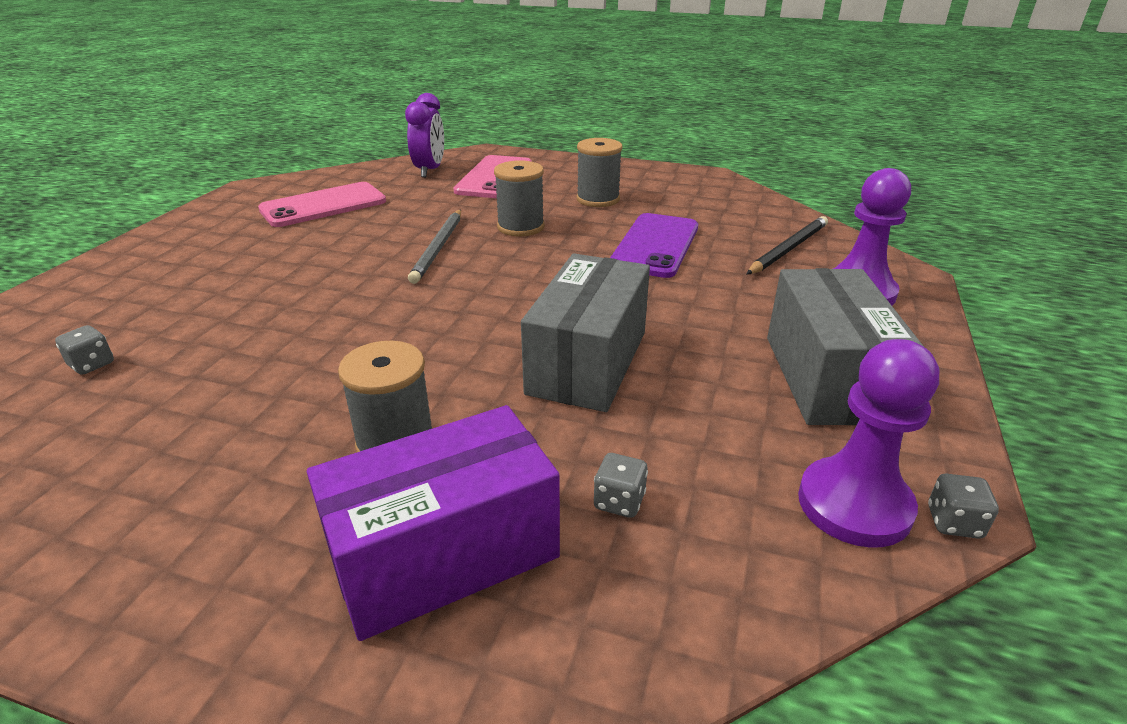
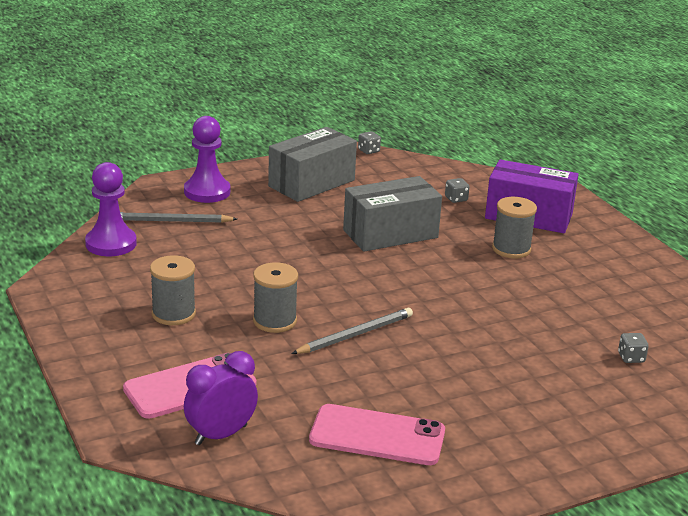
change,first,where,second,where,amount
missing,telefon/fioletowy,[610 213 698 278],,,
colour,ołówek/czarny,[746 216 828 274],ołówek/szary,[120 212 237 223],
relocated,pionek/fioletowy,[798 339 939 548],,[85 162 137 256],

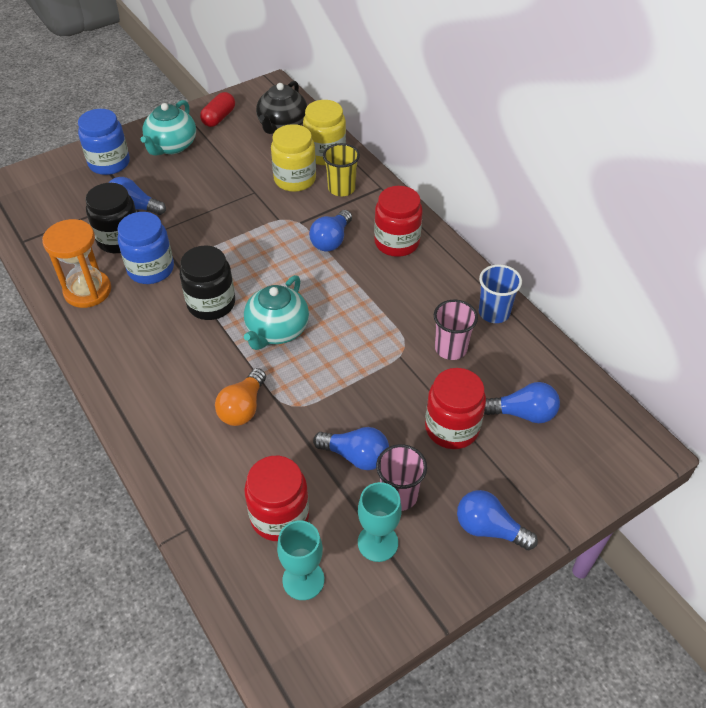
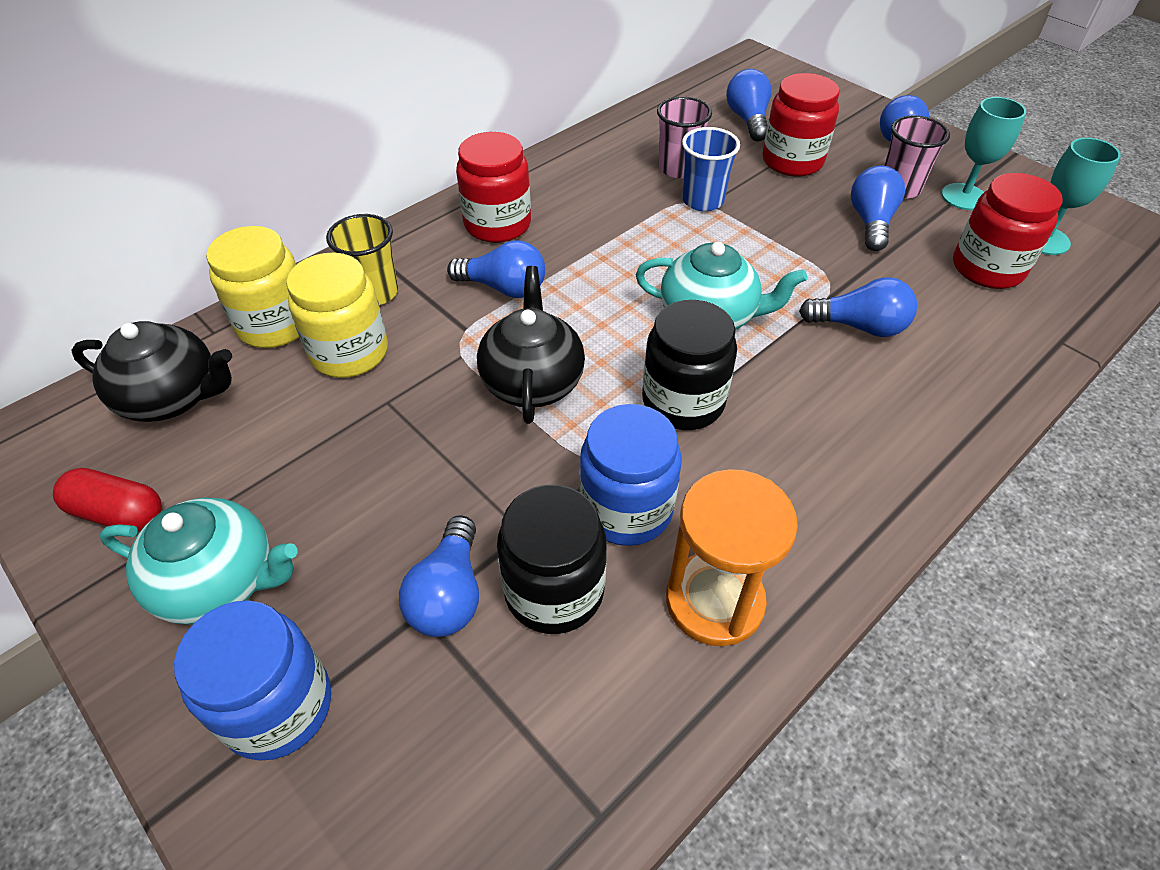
change,first,where,second,where,amount
relocated,szklanka/niebieski,[479 265 522 323],,[682 127 740 211],
colour,żarówka/pomarańczowy,[215 368 266 426],żarówka/niebieski,[799 277 917 337],
appeared,,,imbryk/czarny,[477 266 585 424],

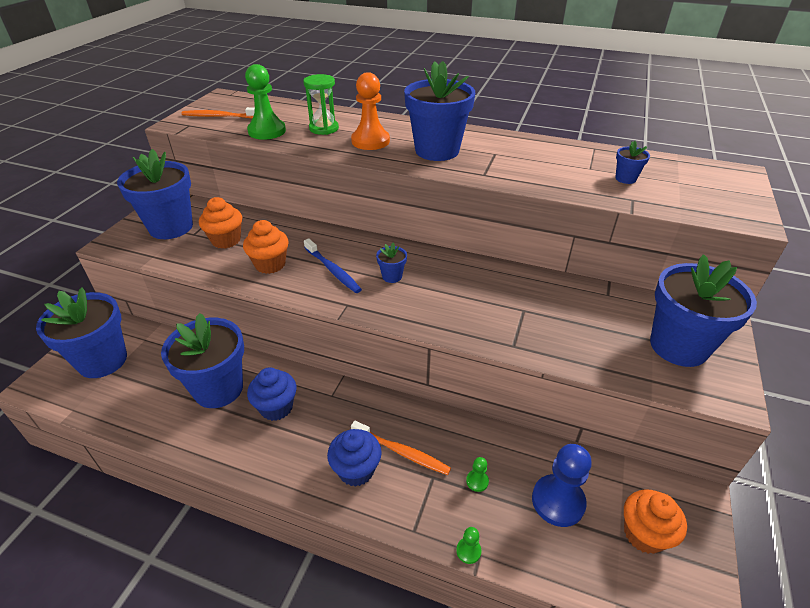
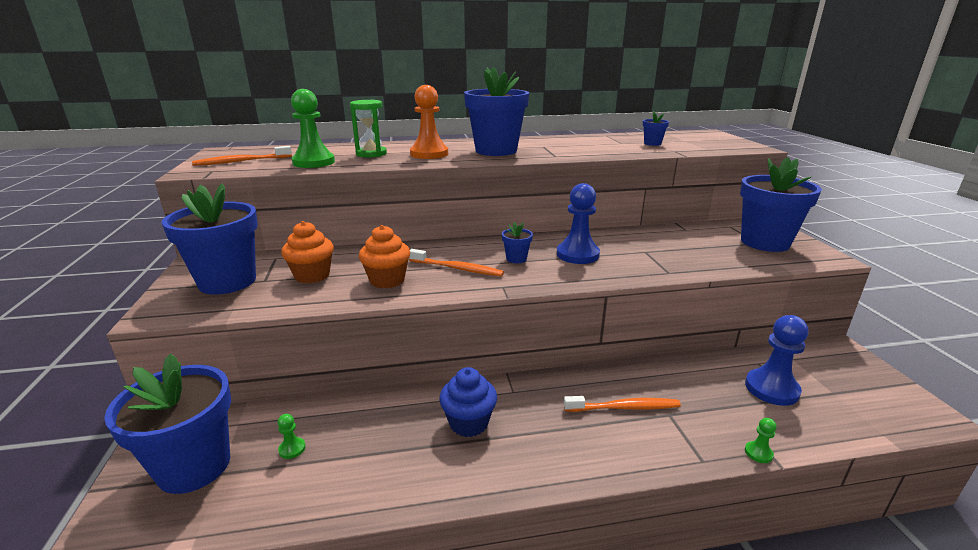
change,first,where,second,where,amount
colour,szczoteczka do zębów/niebieski,[304 238 362 293],szczoteczka do zębów/pomarańczowy,[409 249 504 277],
missing,doniczka/niebieski,[161 313 244 408],,,
missing,muffinka/niebieski,[327 429 382 487],,,
relocated,pionek/zielony,[466 457 489 492],,[278 414 306 459],
missing,muffinka/pomarańczowy,[624 489 687 554],,,
appeared,,,pionek/niebieski,[557 183 600 264],

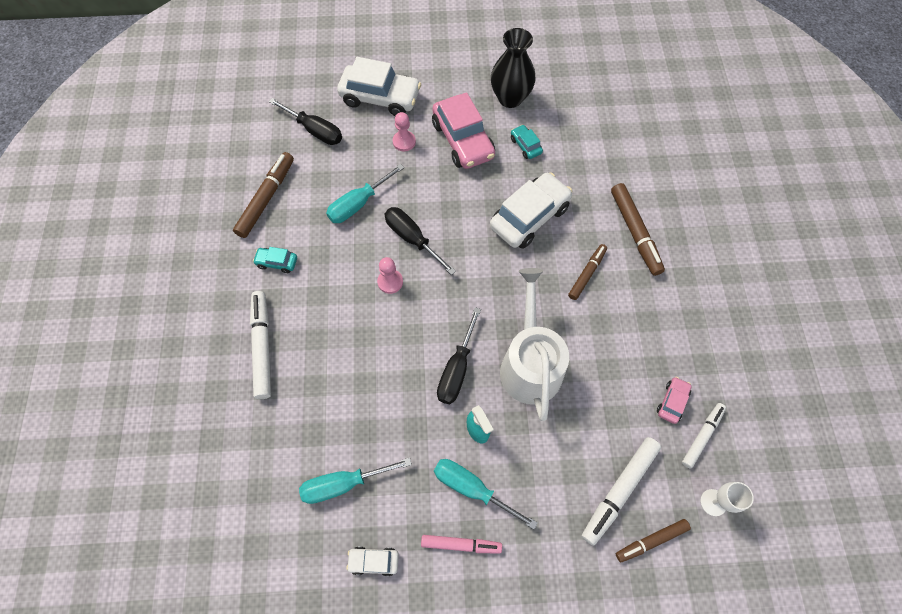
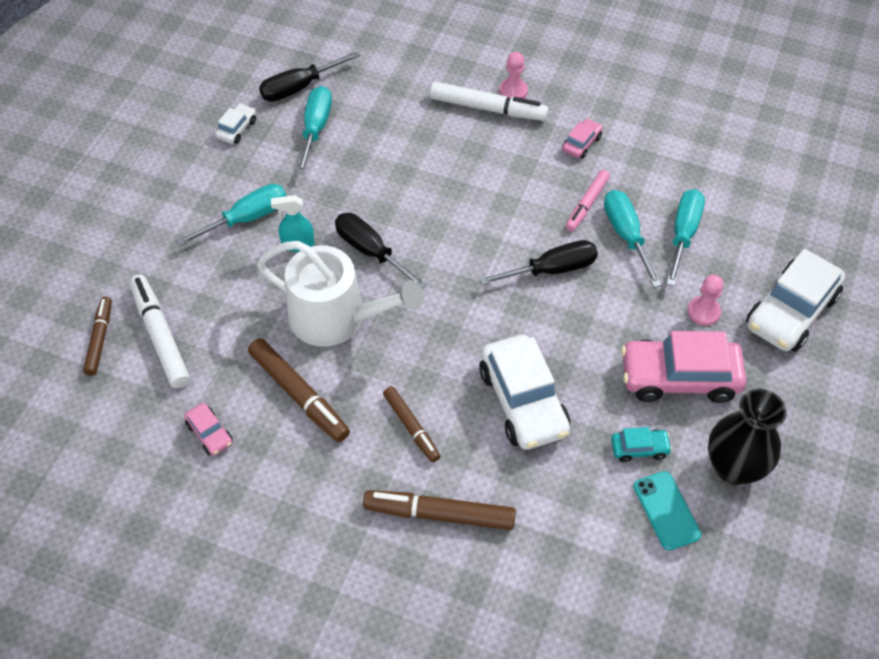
change,first,where,second,where,amount
relocated,śrubokręt/czarny,[269 98 342 145],,[259 51 360 102],
relocated,flamaster/brązowy,[233 152 294 238],,[248 338 350 442],
colour,samochód/turkusowy,[253 247 297 273],samochód/różowy,[562 118 603 159],
relocated,pionek/różowy,[377 257 403 294],,[499 52 528 99],
missing,flamaster/biały,[682 403 726 469],,,
missing,kielich/biały,[700 482 754 516],,,
relocated,flamaster/różowy,[421 535 502 553],,[566 170 610 231],
appeared,,,śrubokręt/turkusowy,[666 189 705 286],
appeared,,,telefon/turkusowy,[633 471 701 551],

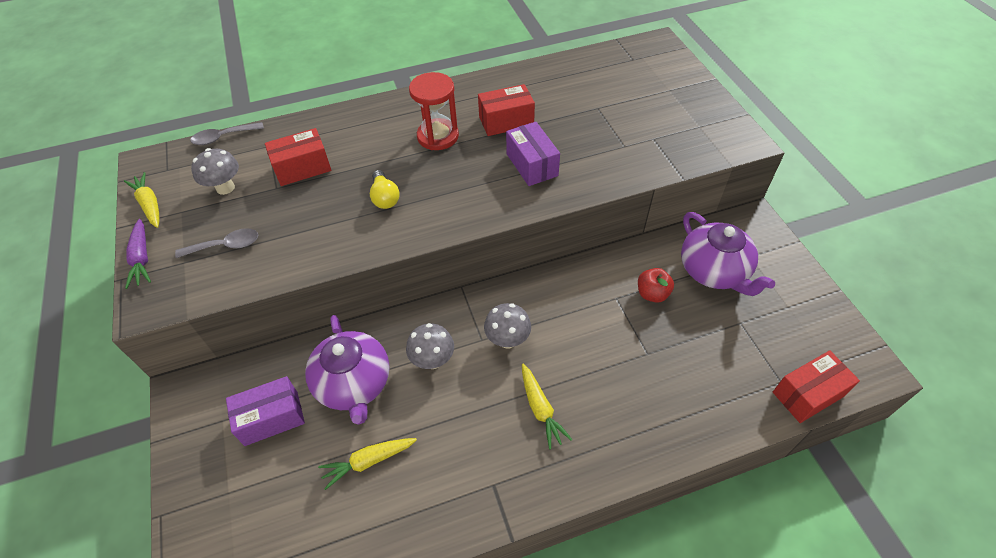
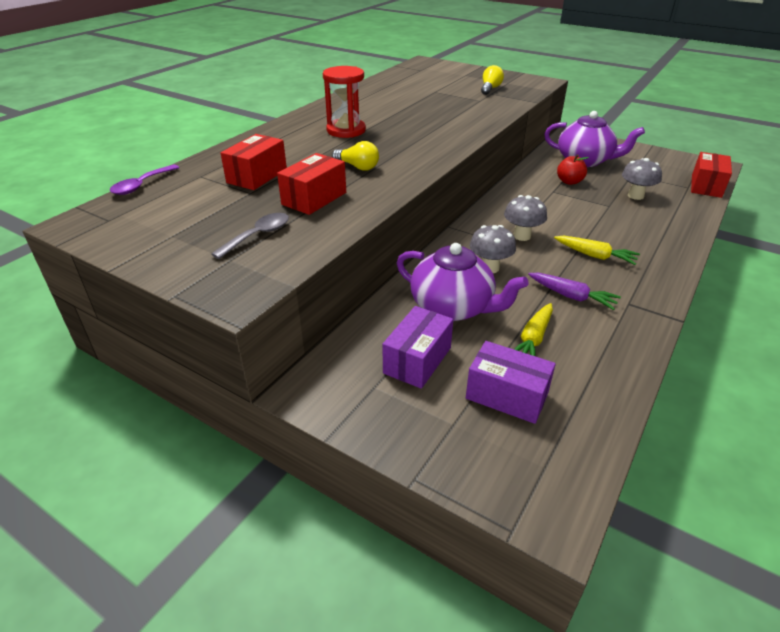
change,first,where,second,where,amount
relocated,pudełko/czerwony,[478 84 535 136],,[277 153 346 215],
colour,łyżka/szary,[190 122 264 145],łyżka/fioletowy,[110 165 180 195],
relocated,pudełko/fioletowy,[506 122 560 186],,[466 341 556 424],
relocated,grzyb/szary,[191 148 239 195],,[622 158 662 200],
missing,marchewka/żółty,[124 172 160 228],,,
relocated,marchewka/fioletowy,[125 219 151 289],,[528 273 621 310],
appeared,,,żarówka/żółty,[481 65 504 95],

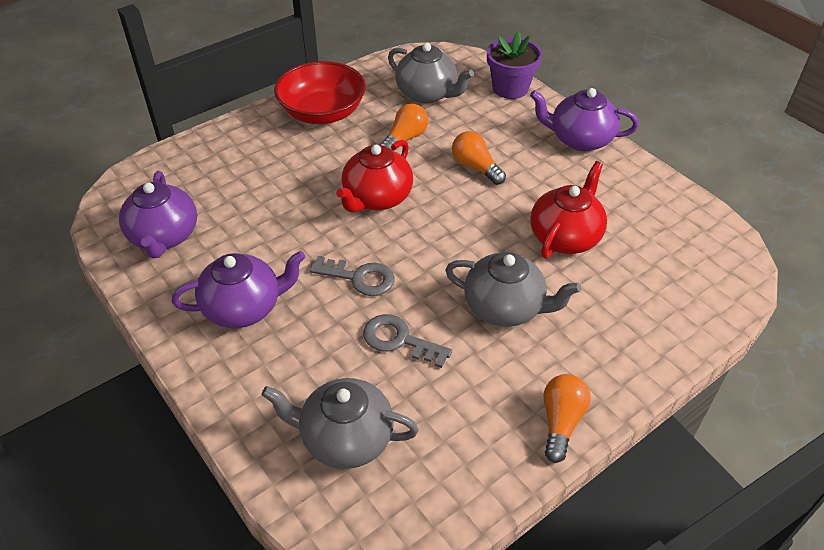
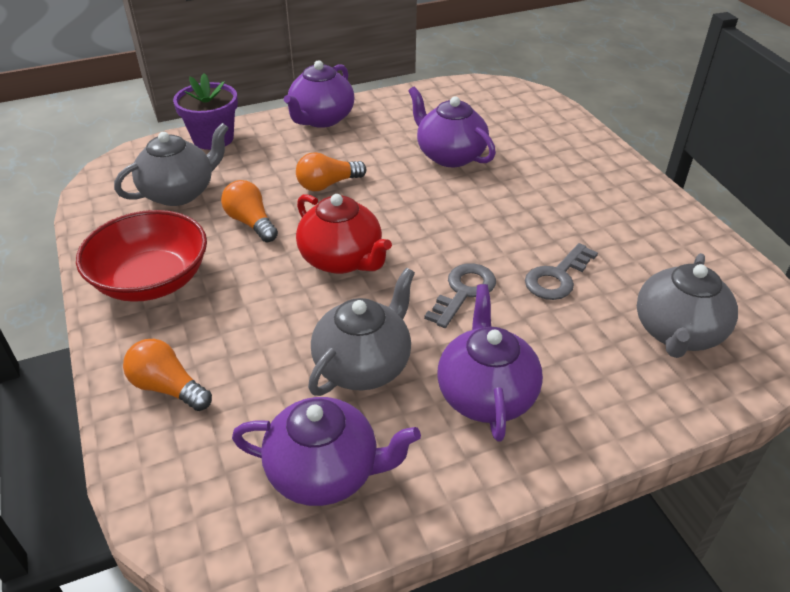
change,first,where,second,where,amount
colour,imbryk/czerwony,[530 161 607 258],imbryk/fioletowy,[408 87 496 167],
relocated,imbryk/szary,[445 252 581 327],,[308 268 415 396],
relocated,żarówka/pomarańczowy,[544 374 591 463],,[123 339 212 411],

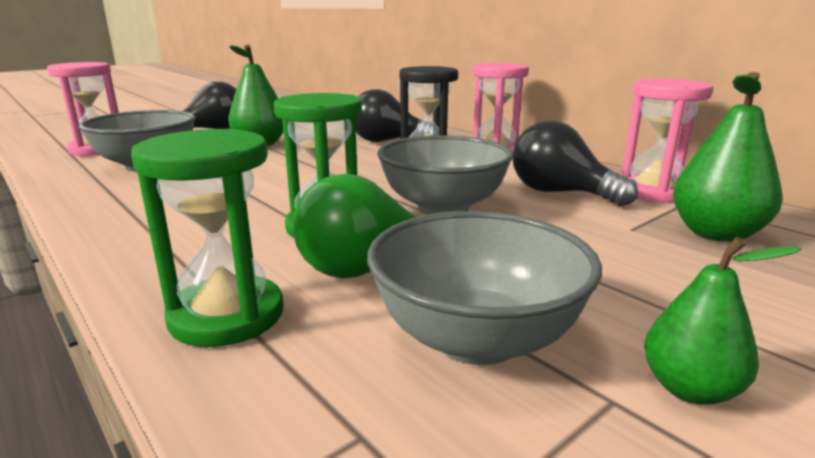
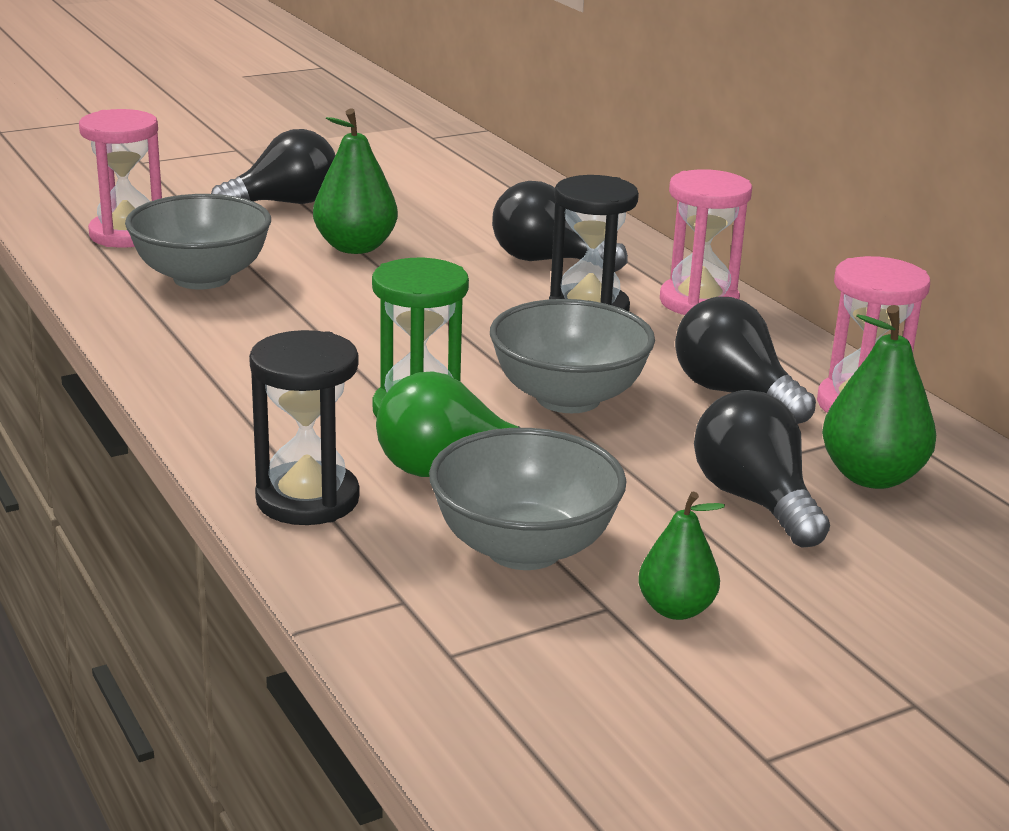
change,first,where,second,where,amount
colour,klepsydra/zielony,[131 129 283 347],klepsydra/czarny,[249 330 360 525],
appeared,,,żarówka/czarny,[694 390 830 547],

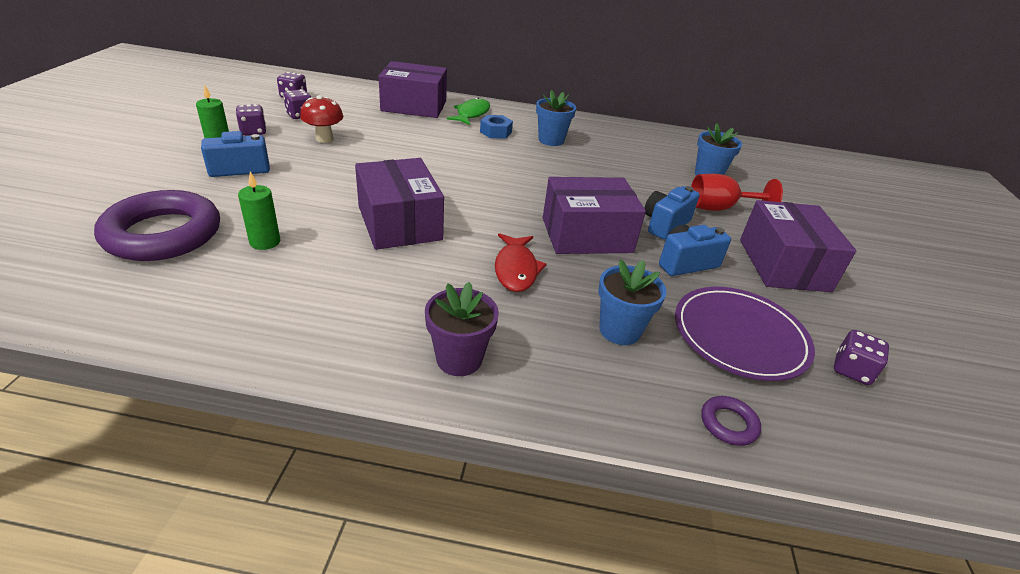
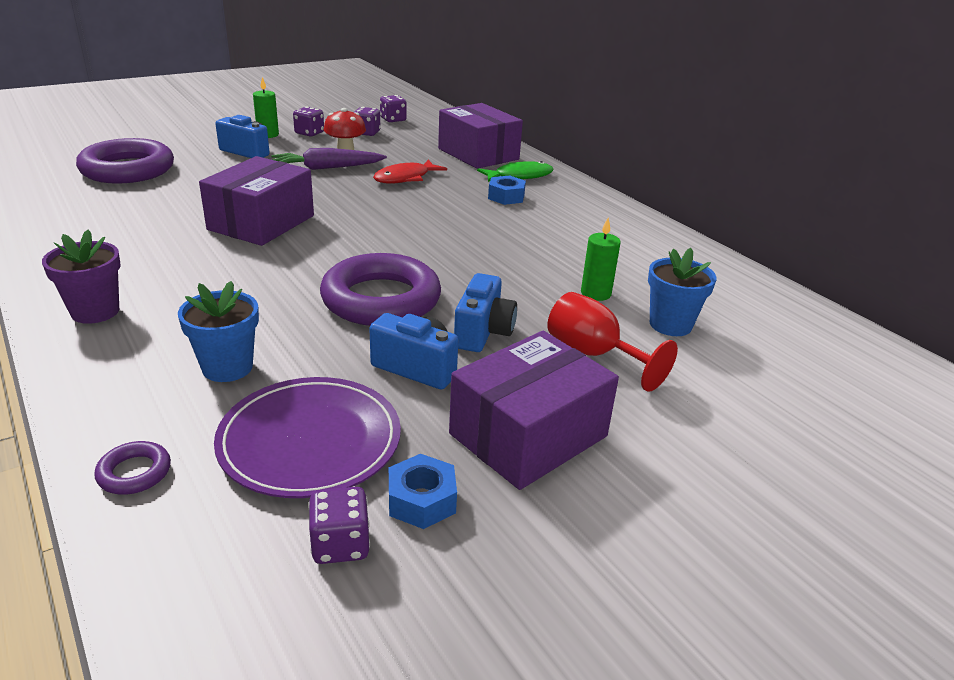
change,first,where,second,where,amount
missing,doniczka/niebieski,[536 90 576 146],,,
relocated,świeca/zielony,[238 172 280 250],,[581 218 621 301],
exchanged,pudełko/fioletowy,[543 177 646 254],pierścień/fioletowy,[320 253 441 326],
spun,aparat fotograficzny/niebieski,[644 186 700 239],,[454 273 517 352],105 degrees clockwise
relocated,ryba/czerwony,[495 233 547 292],,[373 159 447 184],
appeared,,,marchewka/fioletowy,[271 148 387 170],
appeared,,,nakrętka/niebieski,[389 454 457 529],

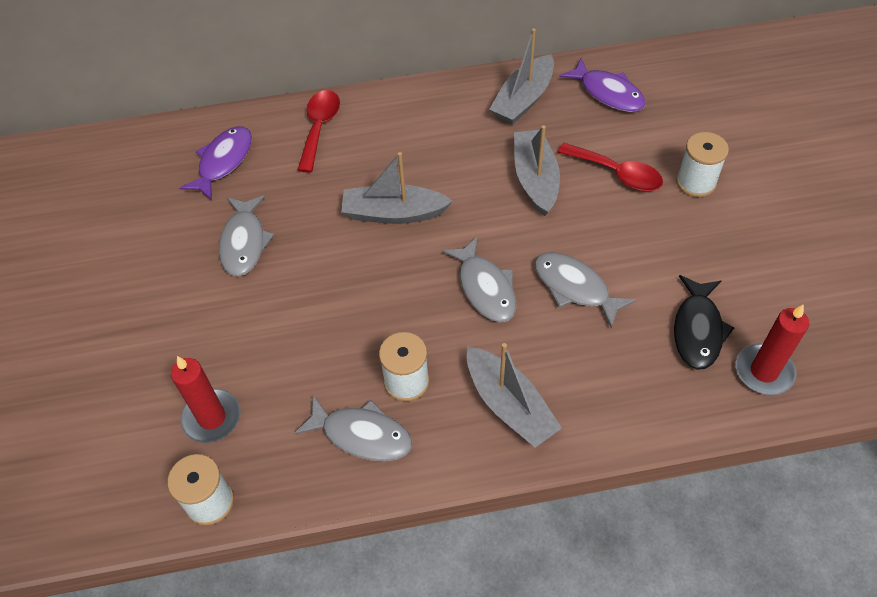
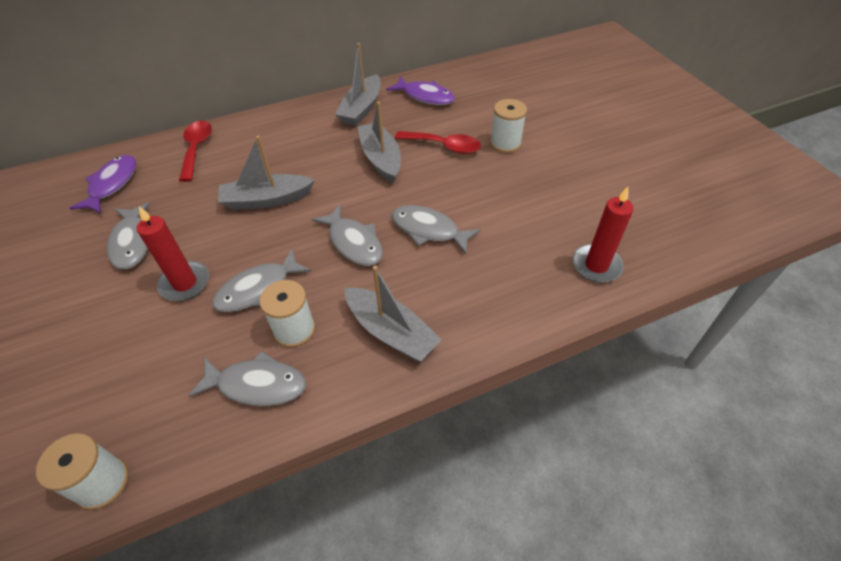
change,first,where,second,where,amount
missing,ryba/czarny,[674 275 735 370],,,
relocated,świeca/czerwony,[171 356 241 443],,[137 206 209 301],
appeared,,,ryba/szary,[212 249 312 312],

